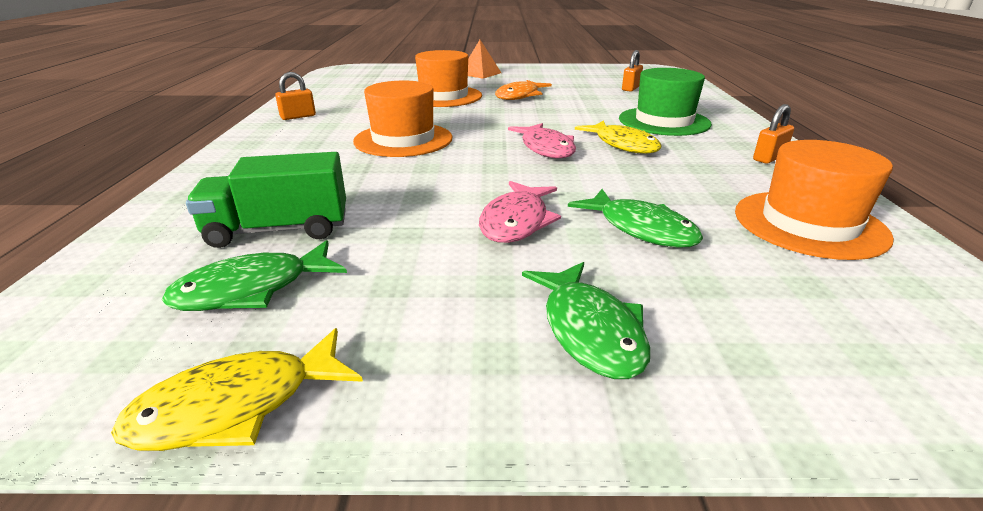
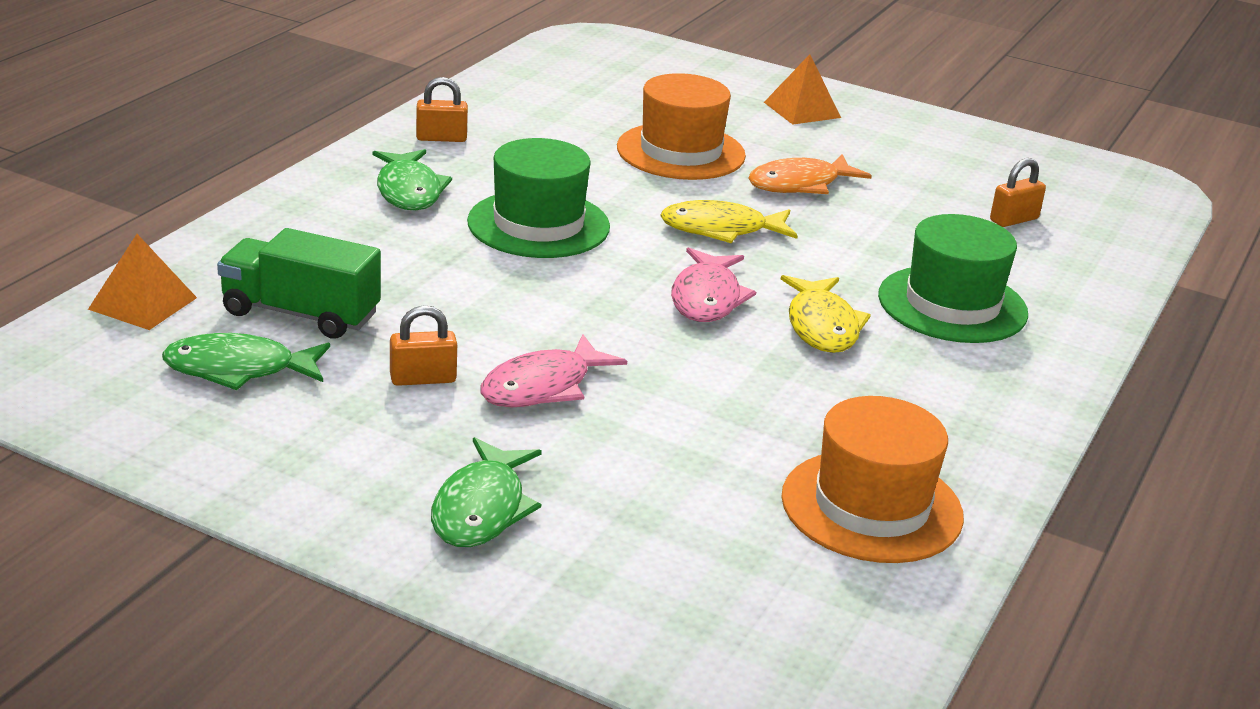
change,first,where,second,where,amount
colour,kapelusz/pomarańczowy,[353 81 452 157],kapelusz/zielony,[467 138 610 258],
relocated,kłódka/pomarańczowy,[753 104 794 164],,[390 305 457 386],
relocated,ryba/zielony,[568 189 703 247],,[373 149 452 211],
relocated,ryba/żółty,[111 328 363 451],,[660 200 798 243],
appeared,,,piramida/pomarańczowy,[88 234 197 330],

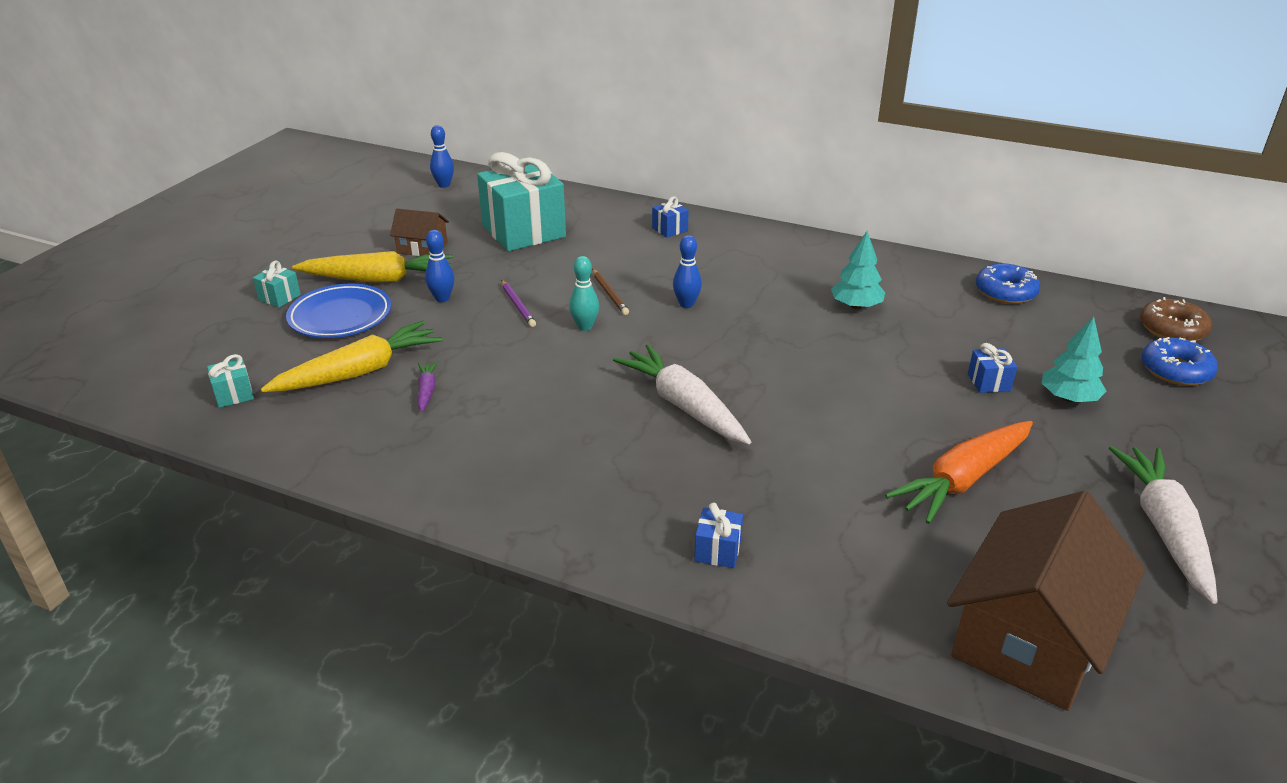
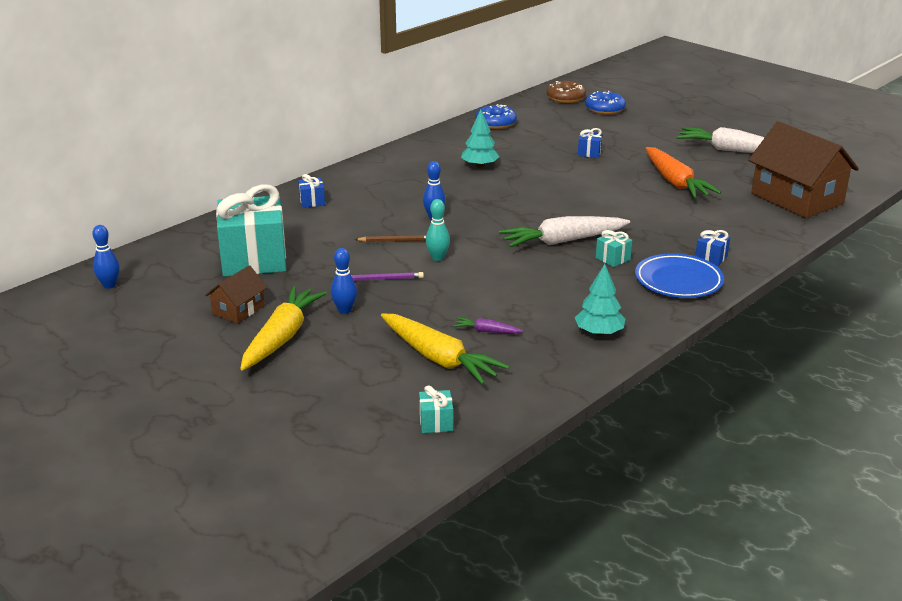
change,first,where,second,where,amount
relocated,prezent/turkusowy,[253 261 301 308],,[596 230 632 267],
relocated,talerz/niebieski,[286 284 391 338],,[635 253 724 298],
relocated,drzewko/turkusowy,[1042 317 1107 402],,[575 264 625 336],
spun,marchewka/żółty,[261 321 443 392],,[381 314 509 385],150 degrees clockwise

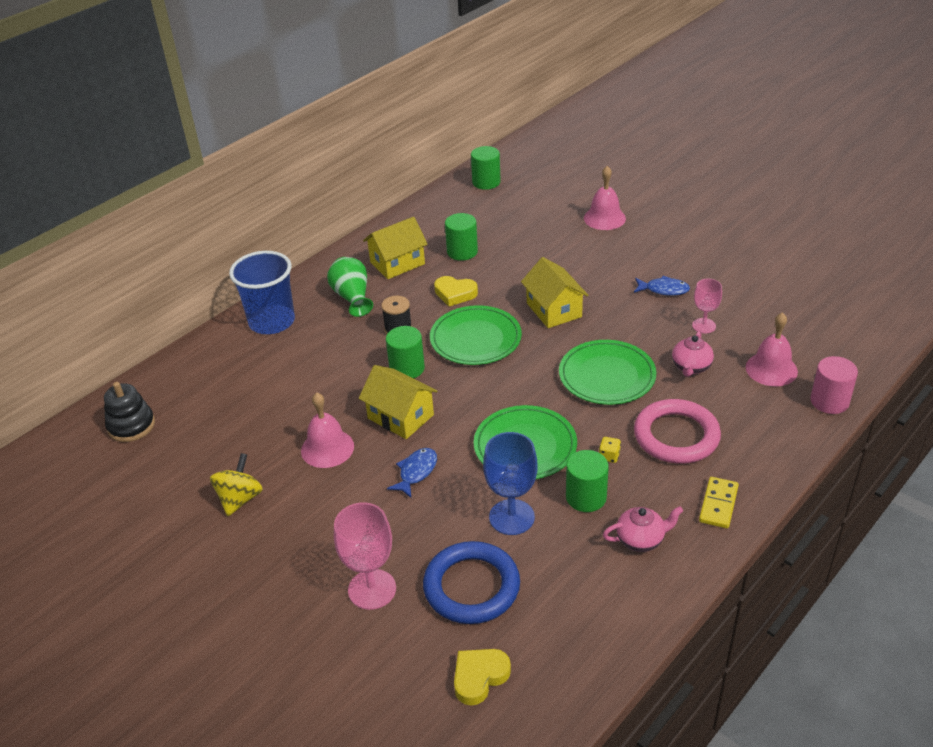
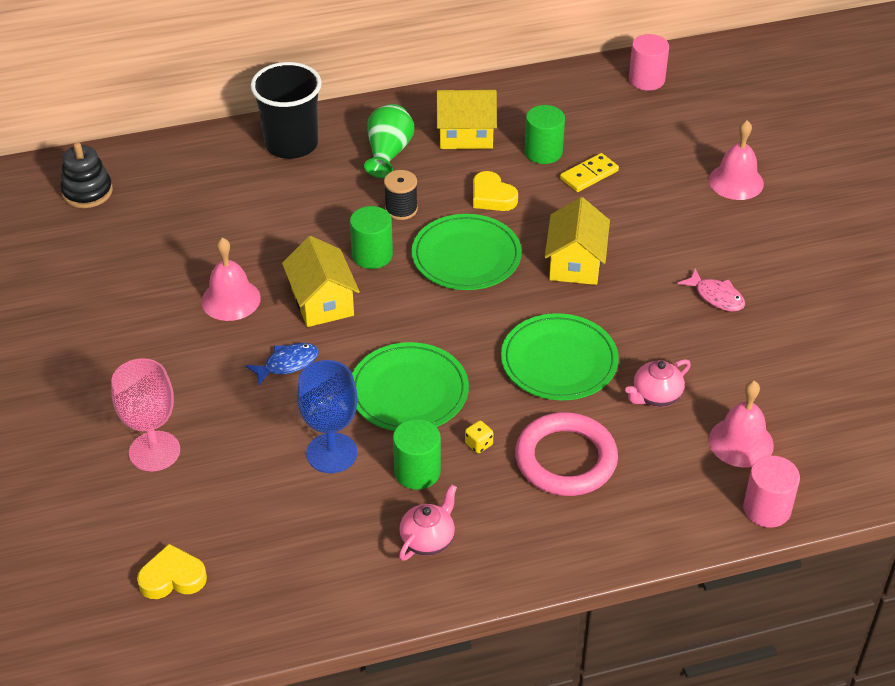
change,first,where,second,where,amount
colour,walec/zielony,[471 146 501 190],walec/różowy,[629 34 669 91],
colour,szklanka/niebieski,[229 251 295 334],szklanka/czarny,[250 62 322 159],
colour,ryba/niebieski,[634 276 690 296],ryba/różowy,[677 268 745 312],
missing,kielich/różowy,[692 279 722 333],,,
missing,bączek/żółty,[210 453 263 516],,,
relocated,kostka domina/żółty,[699 477 739 528],,[560 153 619 192],
spun,imbryk/różowy,[603 506 683 552],,[399 484 457 561],75 degrees counterclockwise
missing,pierścień/niebieski,[423 541 520 624],,,

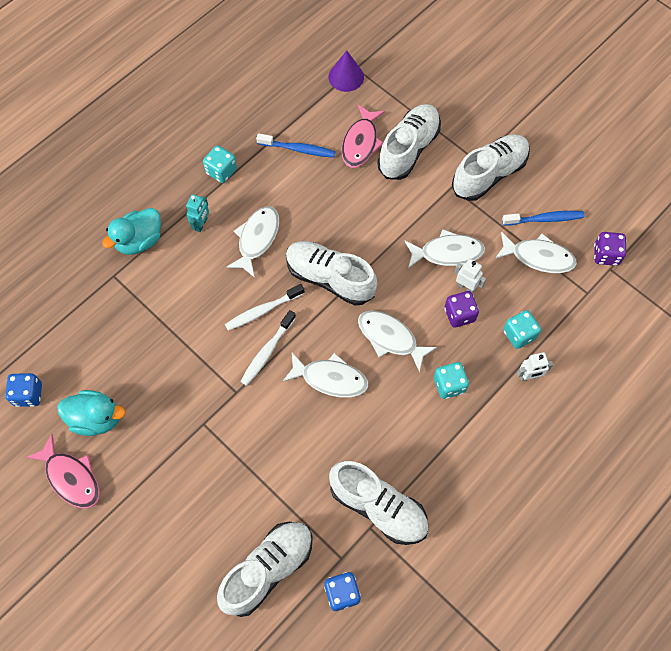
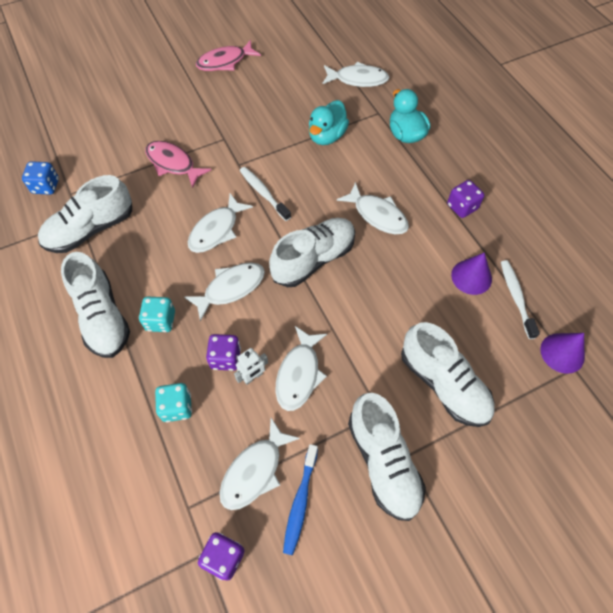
change,first,where,second,where,amount
relocated,ryba/różowy,[342 105 385 168],,[145 141 211 188],
exchanged,szczoteczka do zębów/niebieski,[256 133 336 158],stożek/fioletowy,[451 252 492 295],
colour,kostka do gry/turkusowy,[203 145 237 183],kostka do gry/fioletowy,[447 180 484 218],
missing,robot/turkusowy,[186 194 209 232],,,
relocated,szczoteczka do zębów/biały,[225 284 305 331],,[501 260 540 339],
missing,robot/biały,[517 352 553 381],,,
missing,kostka do gry/niebieski,[5 373 42 407],,,
relocated,kaczka/turkusowy,[57 390 126 436],,[309 100 349 145],
relocated,but/biały,[217 522 312 617],,[61 252 130 358],
appeared,,,ryba/biały,[322 62 389 87],

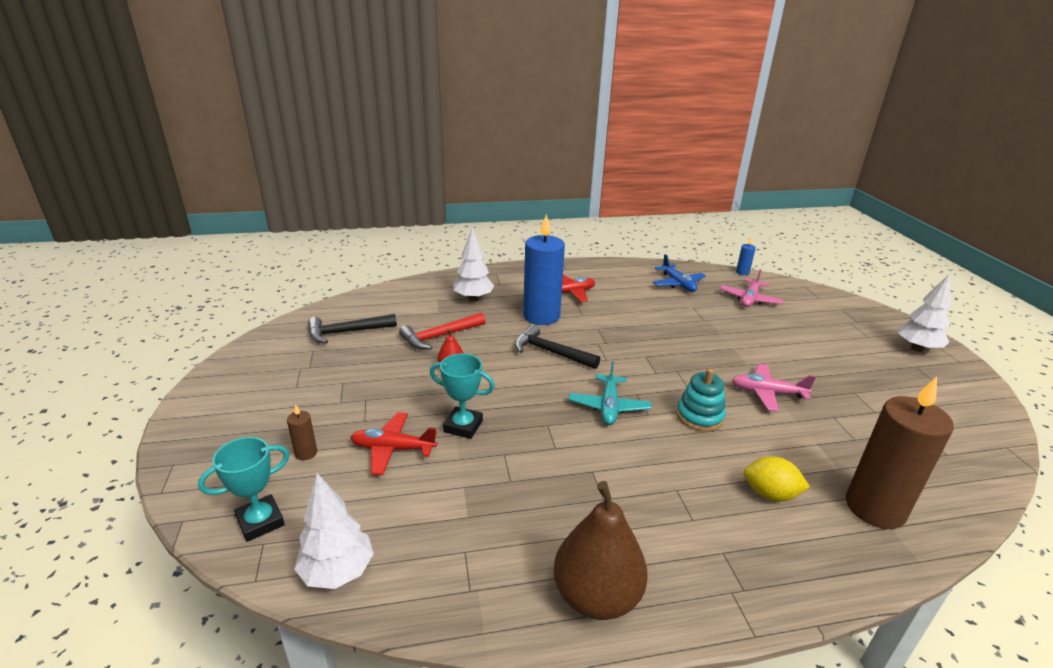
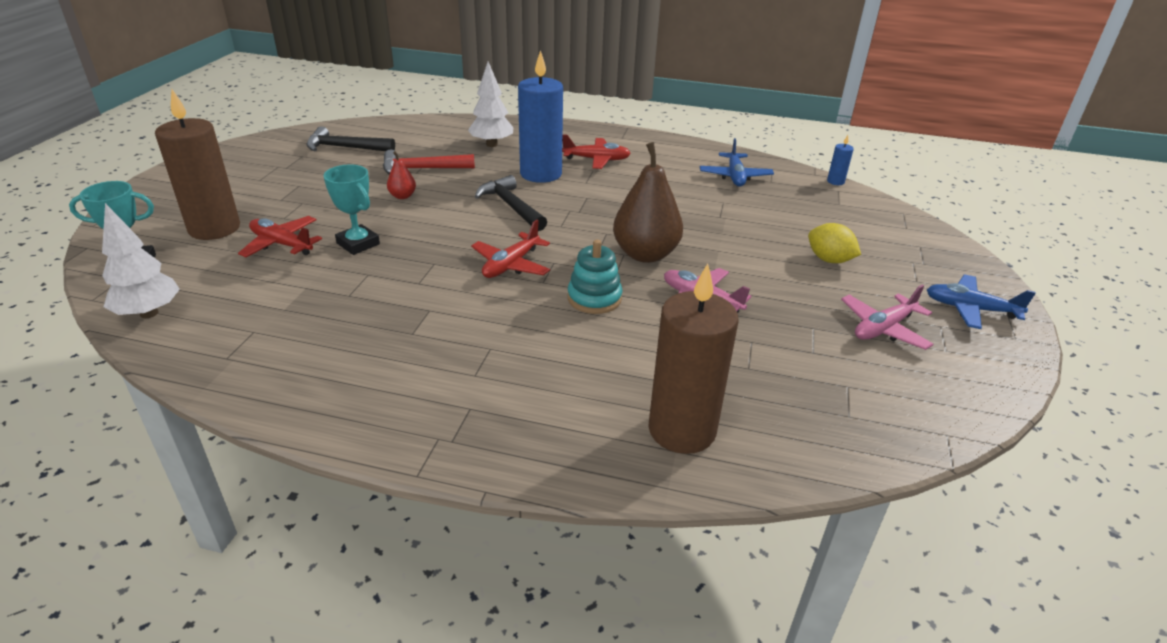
change,first,where,second,where,amount
relocated,samolot/różowy,[720 269 784 307],,[841 284 934 350],
exchanged,drzewko/biały,[898 274 951 352],samolot/niebieski,[927 274 1036 329],
colour,samolot/turkusowy,[569 361 651 425],samolot/czerwony,[471 220 550 278],
size,świeca/brązowy,[287 404 317 460],,[155 89 240 240],x2.42
relocated,cytryna/żółty,[743 457 810 501],,[808 223 861 263],
relocated,gruszka/brązowy,[553 481 648 620],,[613 142 683 263],

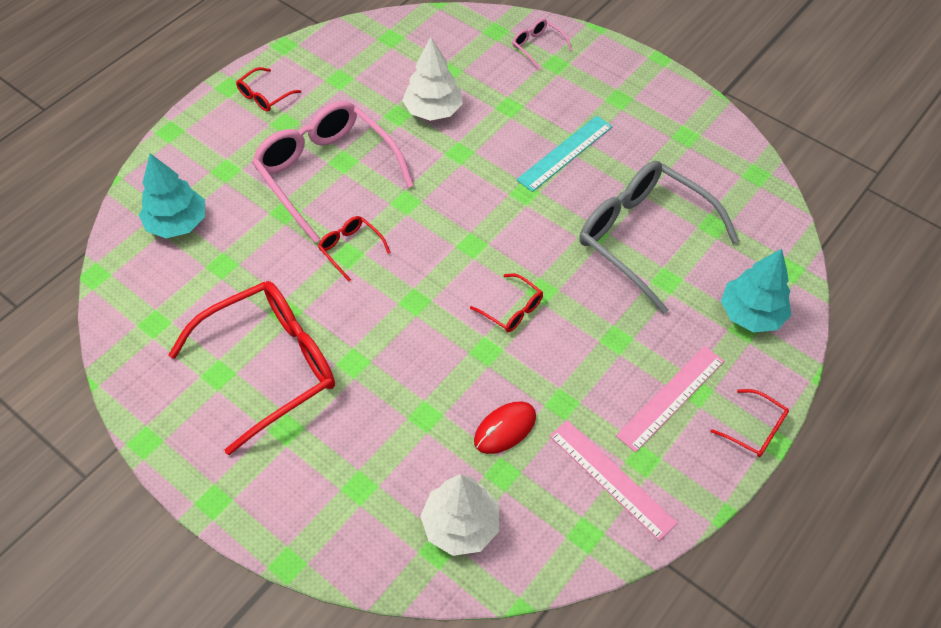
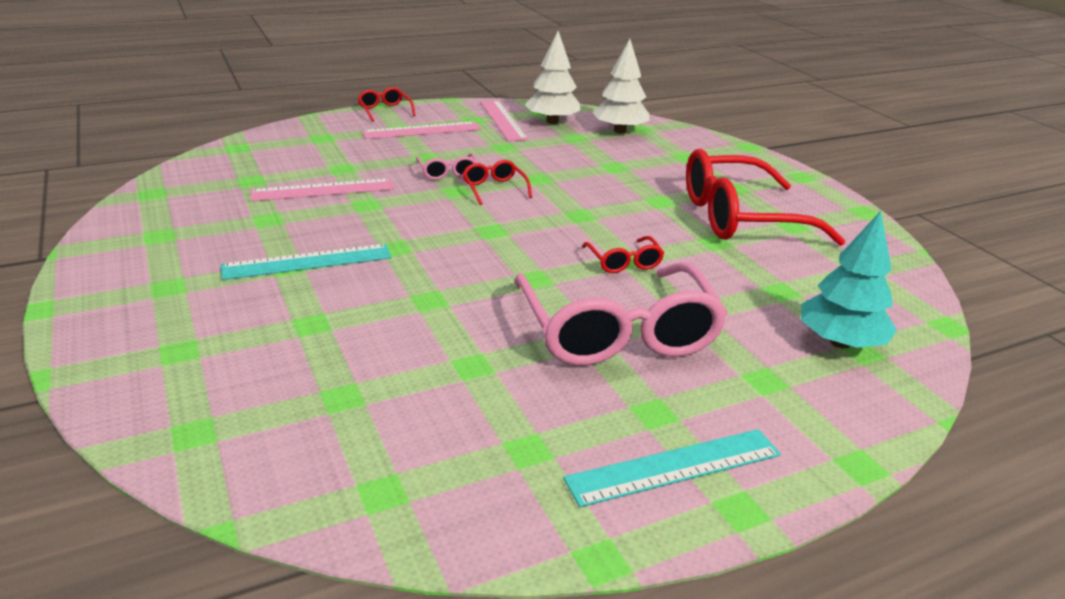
change,first,where,second,where,amount
relocated,okulary/różowy,[512 18 573 71],,[416 153 478 180],
relocated,drzewko/biały,[402 37 463 121],,[525 31 581 124],
exchanged,okulary/czerwony,[236 67 301 112],linijka/turkusowy,[563 429 781 507],
exchanged,okulary/szary,[580 161 739 314],linijka/różowy,[250 178 395 201],
missing,drzewko/turkusowy,[721 249 791 332],,,
missing,myszka/czerwony,[474 402 536 454],,,

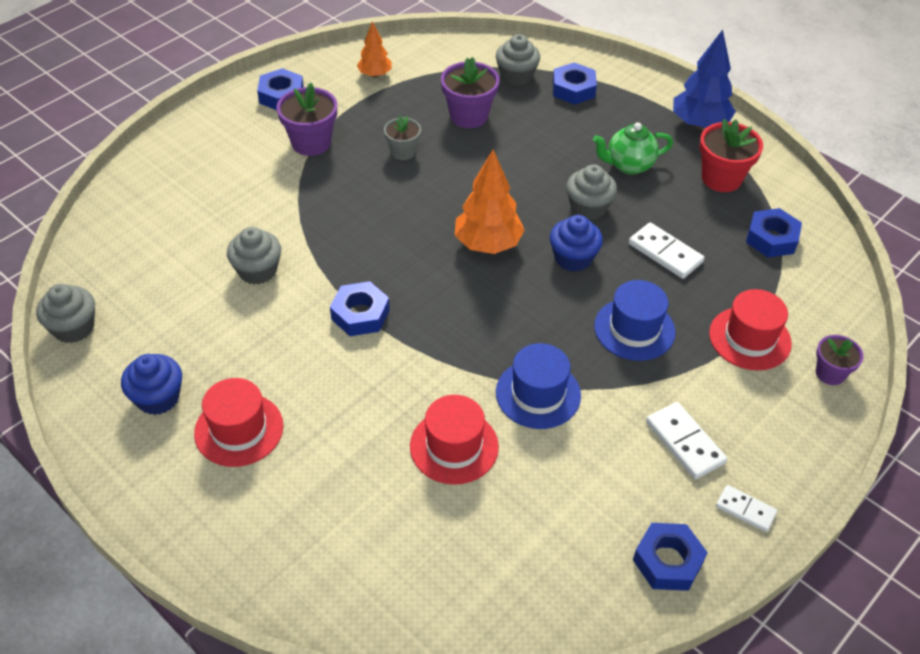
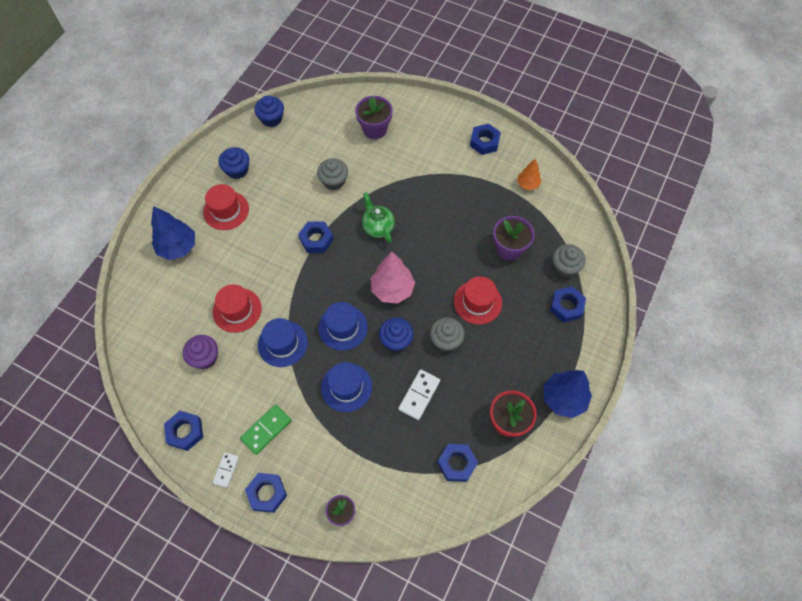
change,first,where,second,where,amount
relocated,doniczka/fioletowy,[276 83 337 156],,[355 96 393 139],
missing,doniczka/szary,[384 115 421 160],,,
relocated,imbryk/zielony,[593 123 673 175],,[362 192 395 243],
colour,drzewko/pomarańczowy,[455 150 525 254],drzewko/różowy,[371 252 415 304],
colour,muffinka/szary,[36 284 95 343],muffinka/niebieski,[254 95 284 127],
relocated,kapelusz/czerwony,[709 289 792 370],,[454 276 502 324],
colour,kostka domina/biały,[646 402 727 479],kostka domina/zielony,[240 404 292 455],
appeared,,,drzewko/niebieski,[151 206 195 260],
appeared,,,kapelusz/niebieski,[318 302 368 350],
appeared,,,muffinka/fioletowy,[183 335 218 369],
appeared,,,nakrętka/niebieski,[245 473 287 513],

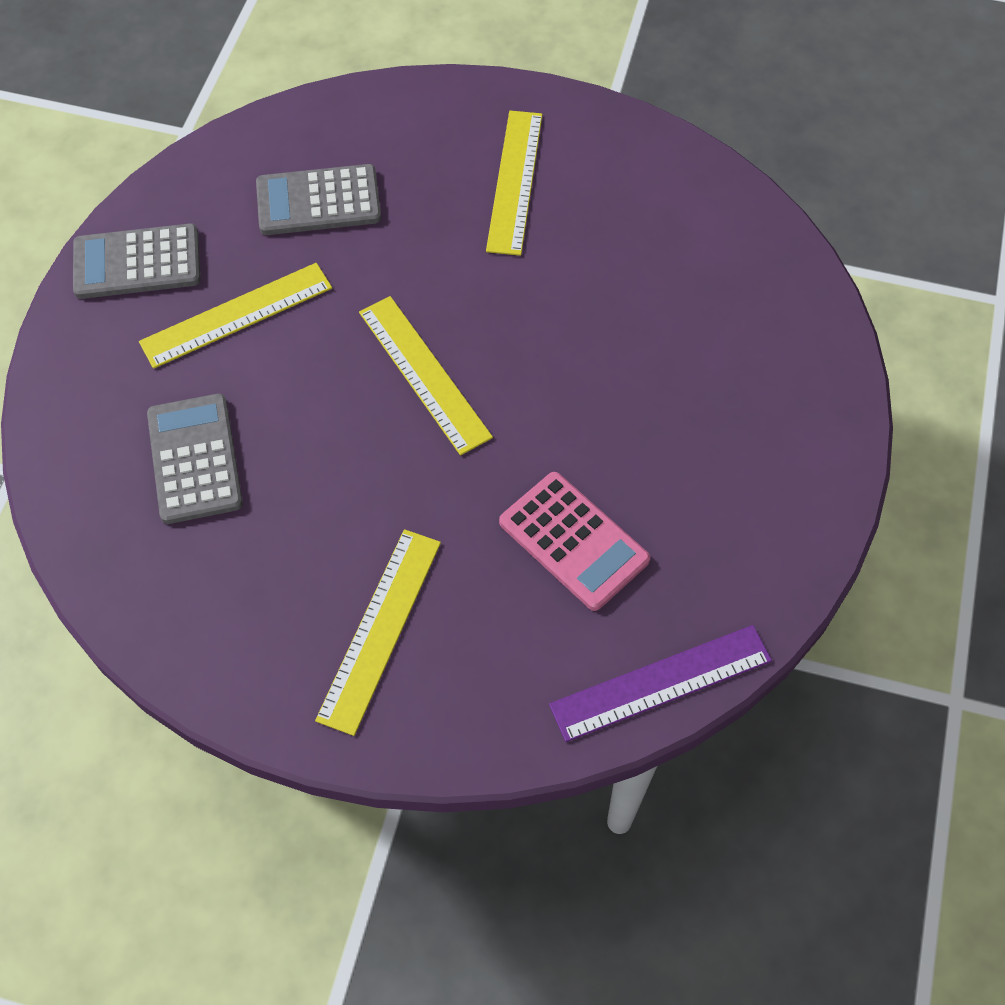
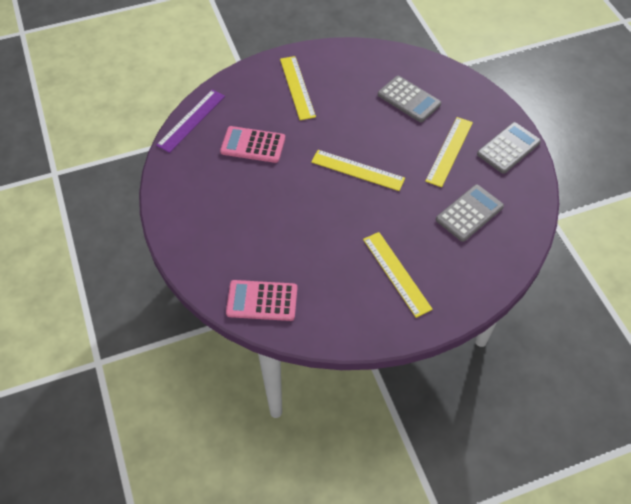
change,first,where,second,where,amount
appeared,,,kalkulator/różowy,[226 280 297 321],

